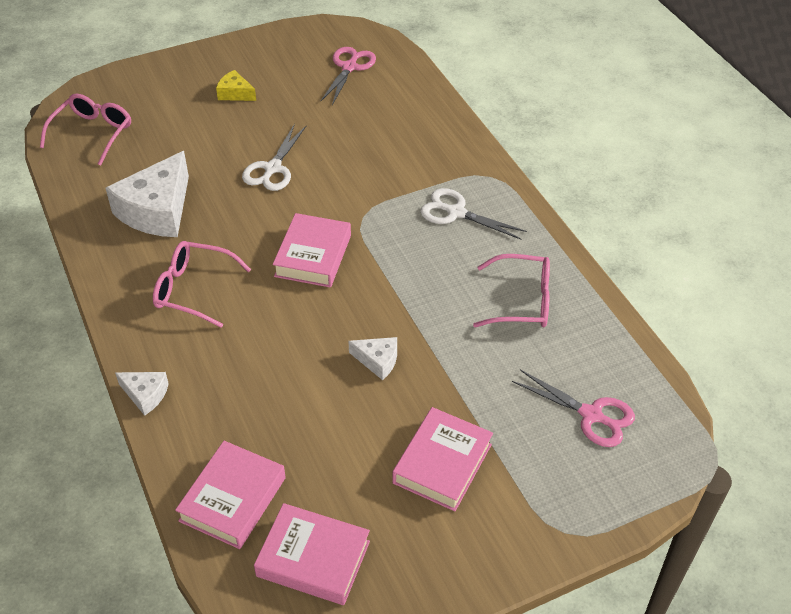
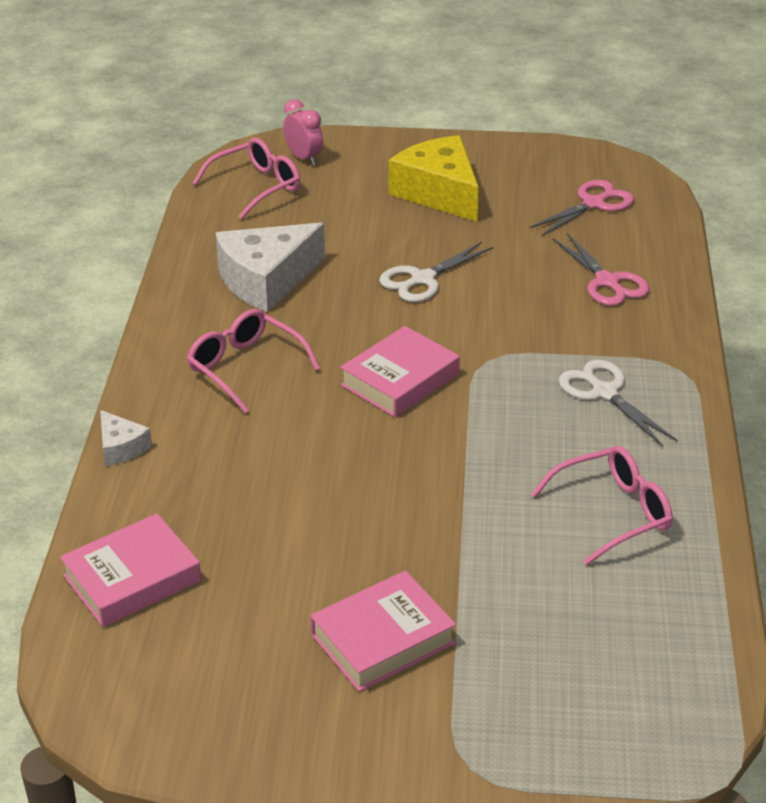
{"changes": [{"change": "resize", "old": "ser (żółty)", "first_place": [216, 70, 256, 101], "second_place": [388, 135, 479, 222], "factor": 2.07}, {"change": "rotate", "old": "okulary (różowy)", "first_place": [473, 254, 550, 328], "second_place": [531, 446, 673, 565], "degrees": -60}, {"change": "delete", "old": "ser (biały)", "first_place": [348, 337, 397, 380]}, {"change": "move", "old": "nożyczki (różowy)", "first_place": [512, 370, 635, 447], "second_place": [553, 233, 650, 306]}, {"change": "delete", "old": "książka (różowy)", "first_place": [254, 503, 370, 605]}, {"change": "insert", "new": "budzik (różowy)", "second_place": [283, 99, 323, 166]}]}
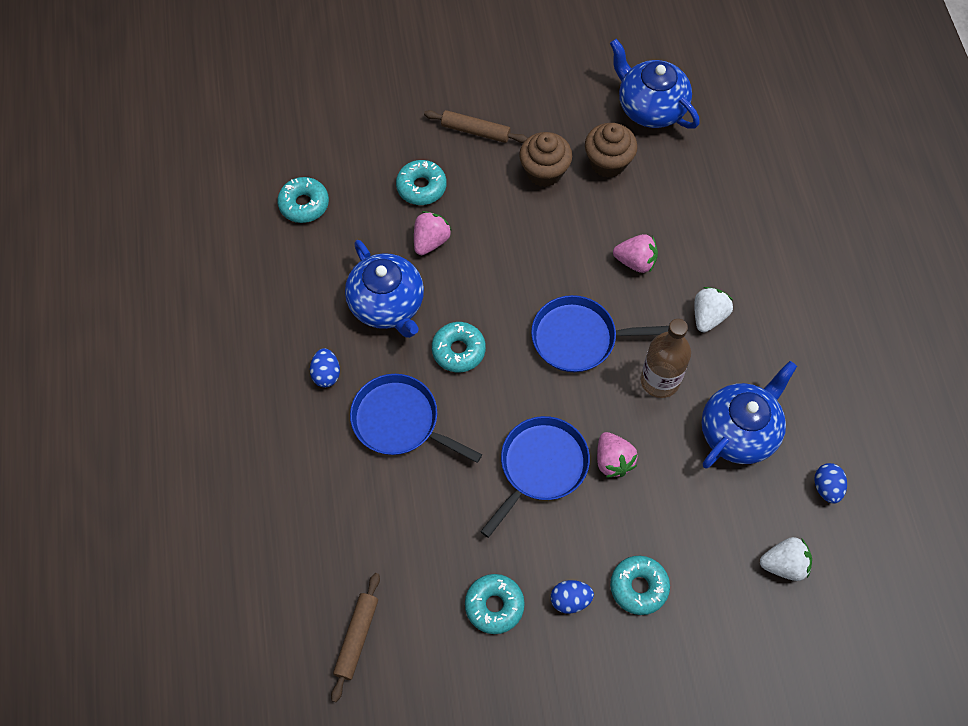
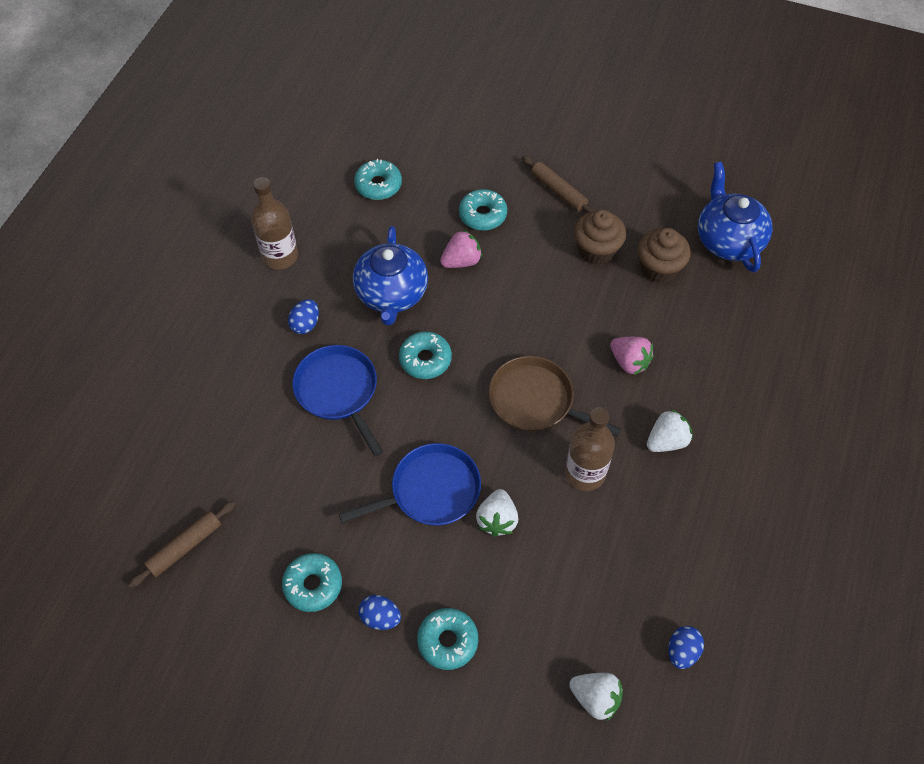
{"changes": [{"change": "recolor", "old": "patelnia (niebieski)", "new": "patelnia (brązowy)", "first_place": [531, 295, 669, 372], "second_place": [489, 356, 621, 437]}, {"change": "delete", "old": "imbryk (niebieski)", "first_place": [701, 361, 797, 469]}, {"change": "recolor", "old": "truskawka (różowy)", "new": "truskawka (biały)", "first_place": [597, 432, 638, 477], "second_place": [476, 489, 518, 537]}, {"change": "insert", "new": "butelka (brązowy)", "second_place": [251, 177, 298, 270]}]}
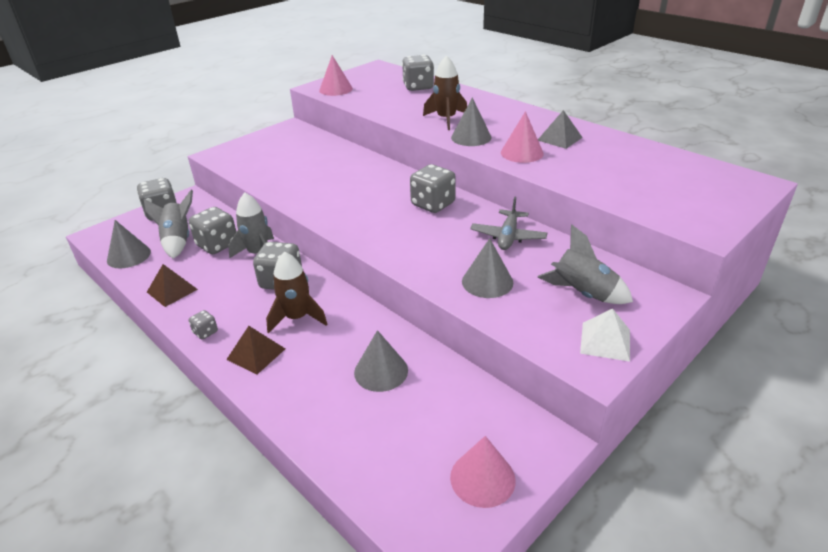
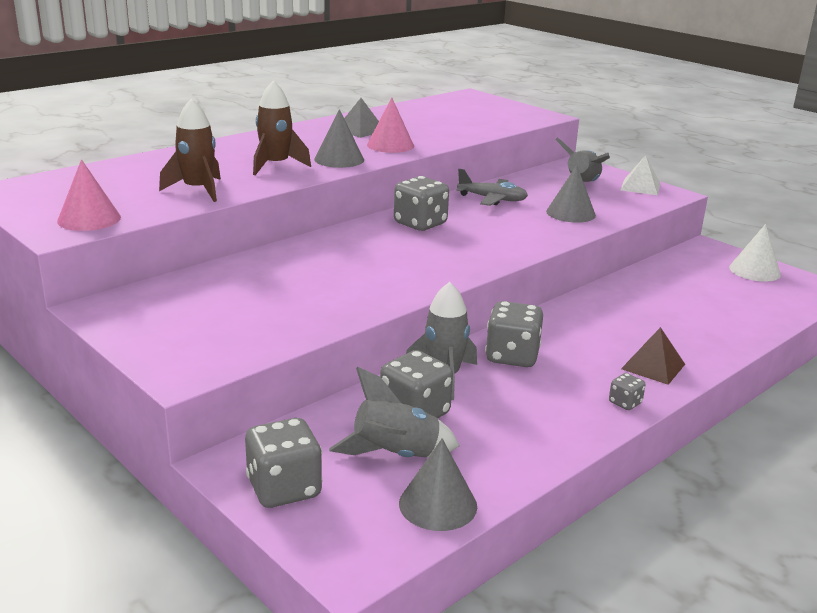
{"changes": [{"change": "delete", "old": "kostka do gry (szary)", "first_place": [402, 55, 434, 91]}, {"change": "move", "old": "rakieta (brązowy)", "first_place": [266, 252, 327, 333], "second_place": [159, 98, 221, 202]}, {"change": "delete", "old": "piramida (brązowy)", "first_place": [147, 264, 198, 307]}, {"change": "delete", "old": "stożek (szary)", "first_place": [354, 330, 408, 392]}, {"change": "recolor", "old": "stożek (różowy)", "new": "stożek (biały)", "first_place": [450, 436, 516, 508], "second_place": [729, 224, 781, 282]}]}
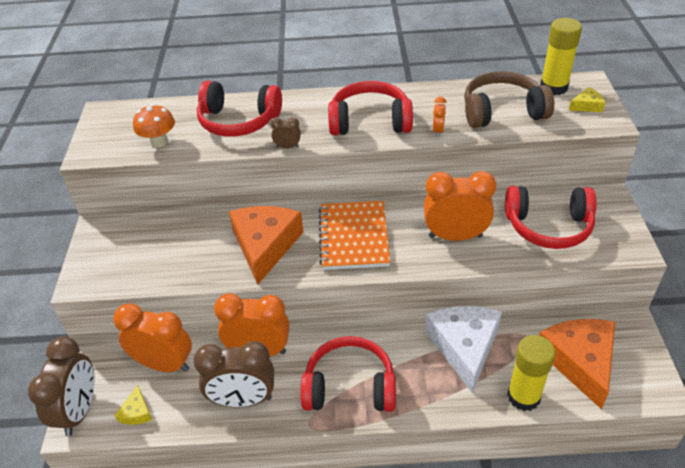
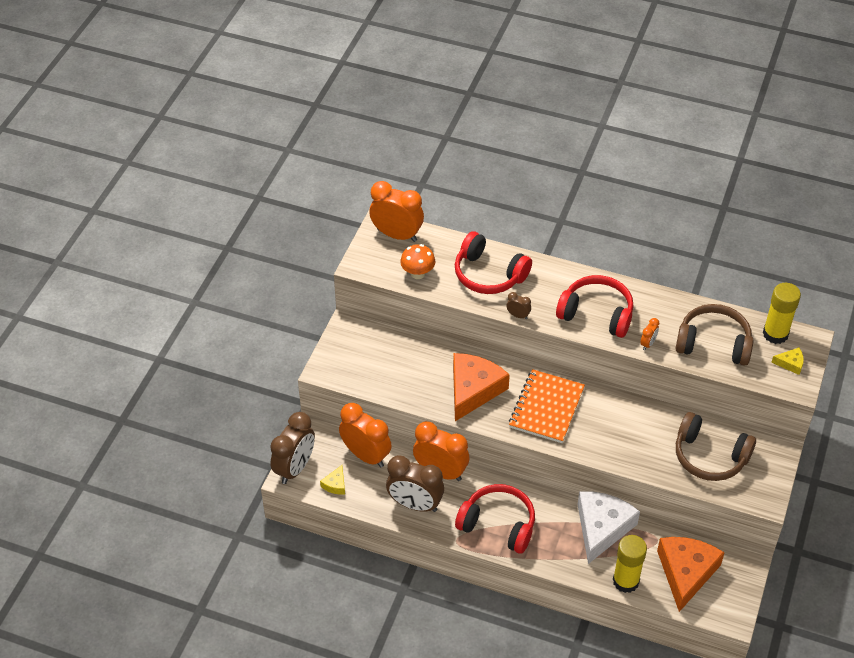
{"changes": [{"change": "move", "old": "budzik (pomarańczowy)", "first_place": [424, 171, 496, 241], "second_place": [369, 181, 424, 242]}, {"change": "recolor", "old": "słuchawki (czerwony)", "new": "słuchawki (brązowy)", "first_place": [505, 186, 597, 249], "second_place": [676, 412, 756, 481]}]}
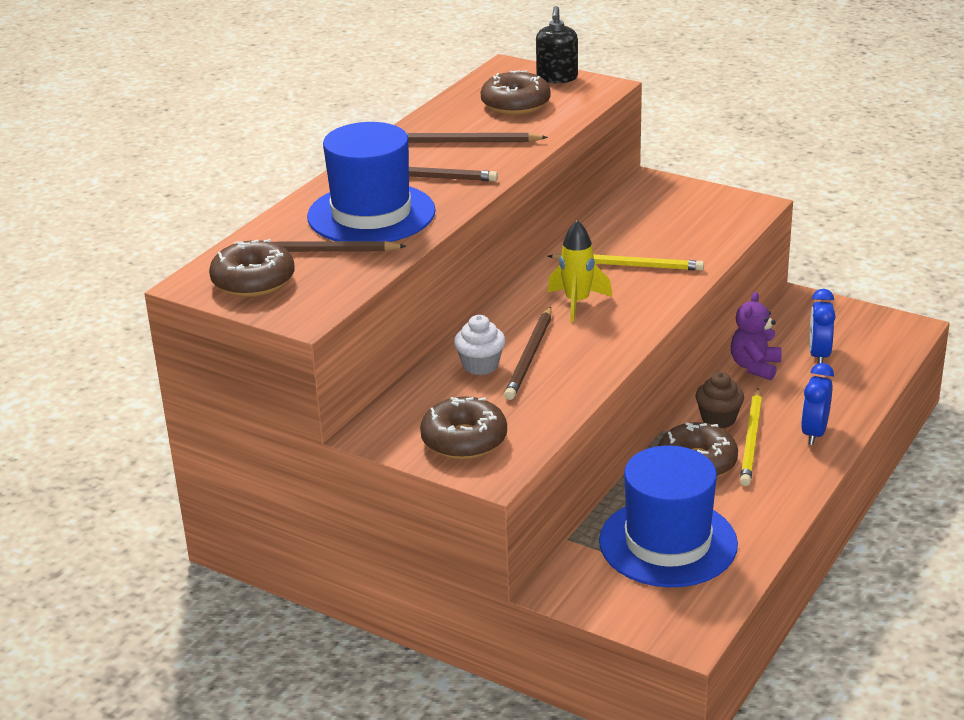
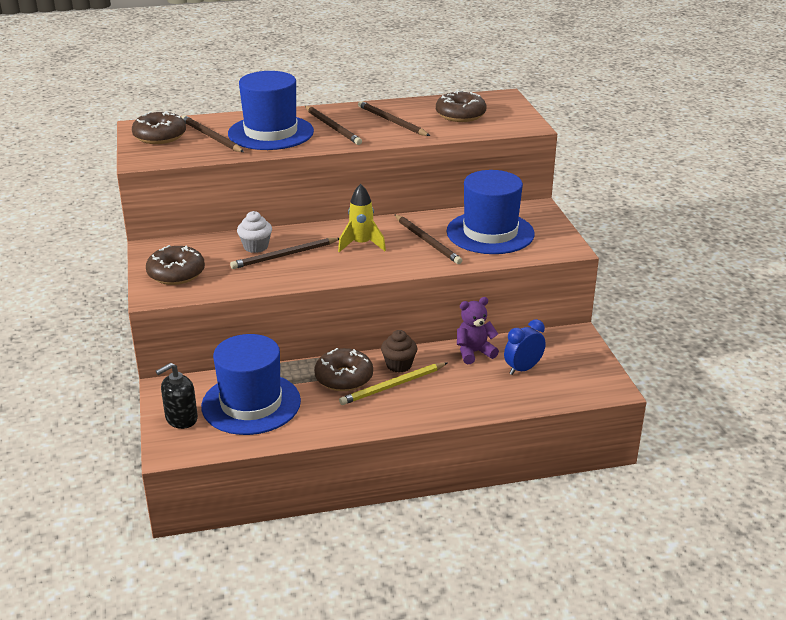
{"changes": [{"change": "move", "old": "dozownik mydła (czarny)", "first_place": [536, 6, 578, 83], "second_place": [156, 363, 198, 429]}, {"change": "recolor", "old": "ołówek (żółty)", "new": "ołówek (brązowy)", "first_place": [548, 253, 704, 271], "second_place": [394, 214, 462, 264]}, {"change": "delete", "old": "budzik (niebieski)", "first_place": [801, 363, 834, 445]}, {"change": "insert", "new": "kapelusz (niebieski)", "second_place": [446, 170, 535, 254]}]}
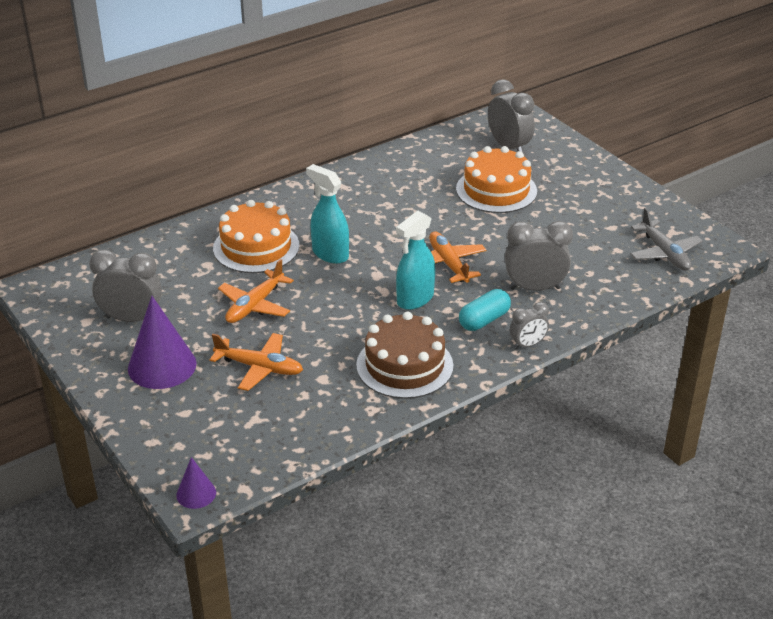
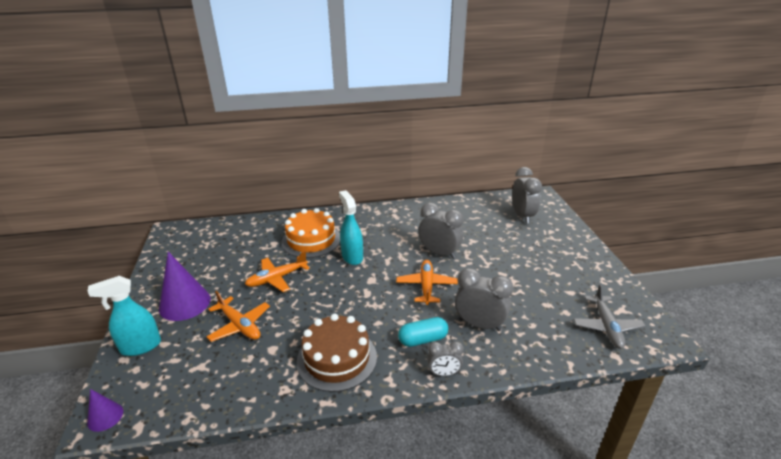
{"changes": [{"change": "delete", "old": "tort (pomarańczowy)", "first_place": [456, 146, 537, 213]}, {"change": "move", "old": "spryskiwacz (turkusowy)", "first_place": [396, 211, 435, 310], "second_place": [87, 276, 161, 356]}, {"change": "move", "old": "budzik (szary)", "first_place": [89, 249, 162, 322], "second_place": [418, 203, 463, 259]}]}
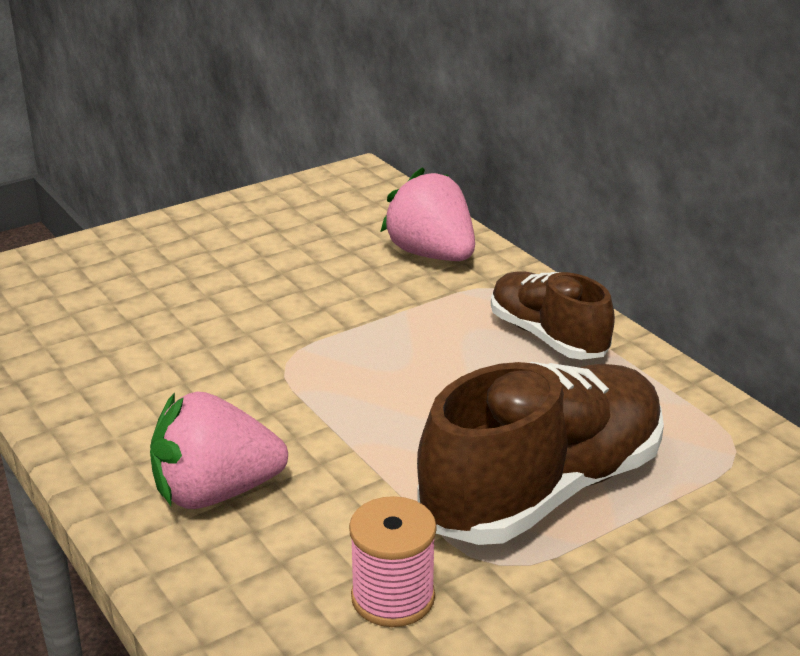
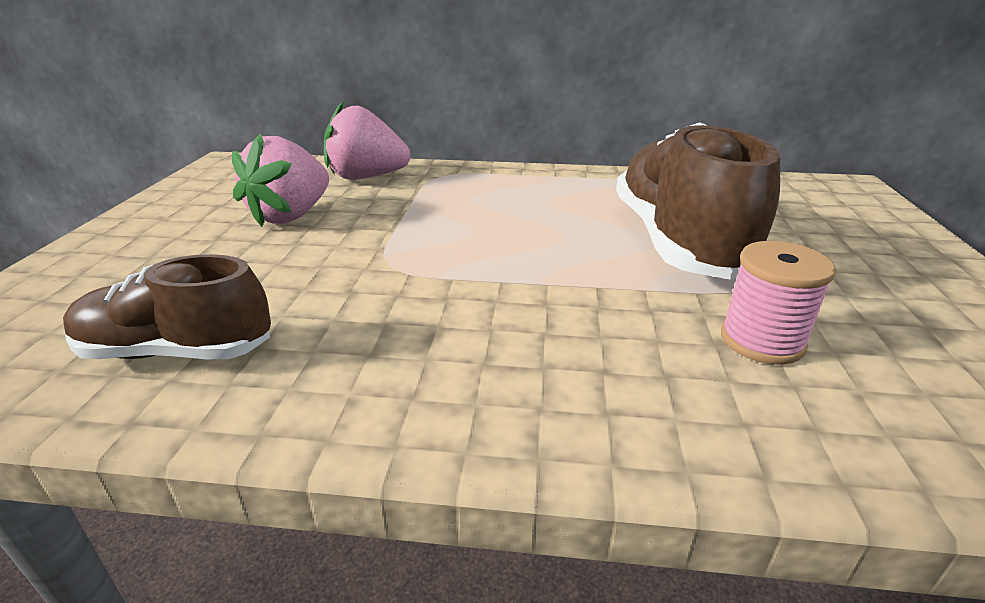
{"changes": [{"change": "move", "old": "but (brązowy)", "first_place": [491, 271, 615, 360], "second_place": [63, 254, 271, 359]}, {"change": "move", "old": "truskawka (różowy)", "first_place": [150, 392, 288, 509], "second_place": [232, 133, 329, 227]}]}
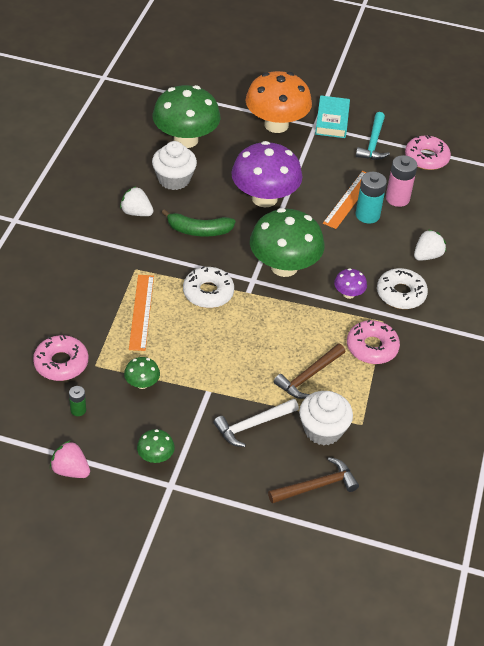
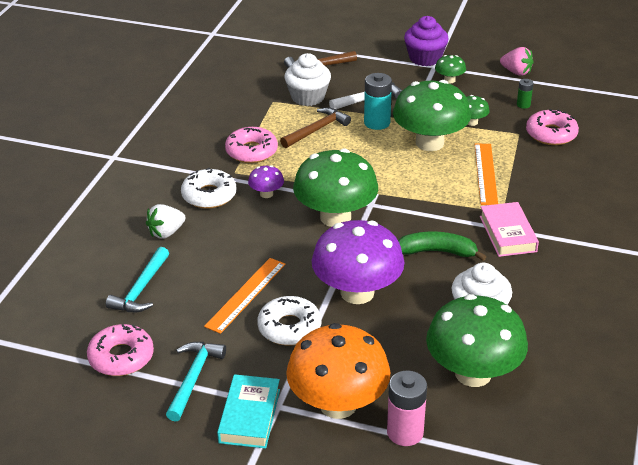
{"changes": [{"change": "move", "old": "bateria (różowy)", "first_place": [386, 155, 417, 207], "second_place": [387, 370, 427, 446]}, {"change": "move", "old": "bateria (turkusowy)", "first_place": [356, 172, 387, 224], "second_place": [364, 73, 392, 130]}, {"change": "delete", "old": "truskawka (biały)", "first_place": [120, 186, 153, 216]}, {"change": "move", "old": "donut (biały)", "first_place": [183, 266, 234, 308], "second_place": [257, 296, 321, 345]}, {"change": "insert", "new": "muffinka (fioletowy)", "second_place": [404, 16, 449, 66]}, {"change": "insert", "new": "grzyb (zielony)", "second_place": [393, 80, 471, 151]}, {"change": "insert", "new": "książka (różowy)", "second_place": [480, 202, 539, 257]}, {"change": "insert", "new": "młotek (turkusowy)", "second_place": [106, 247, 169, 312]}]}
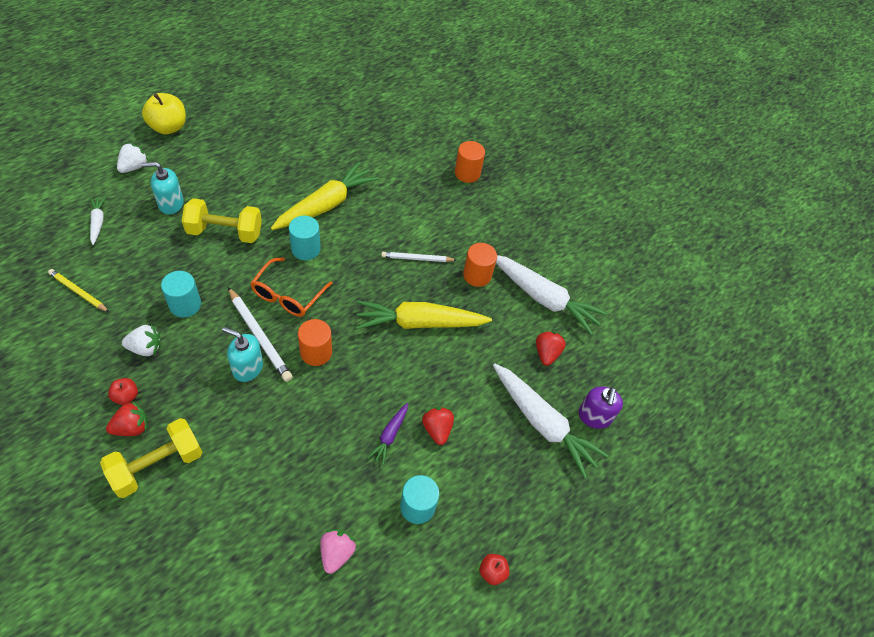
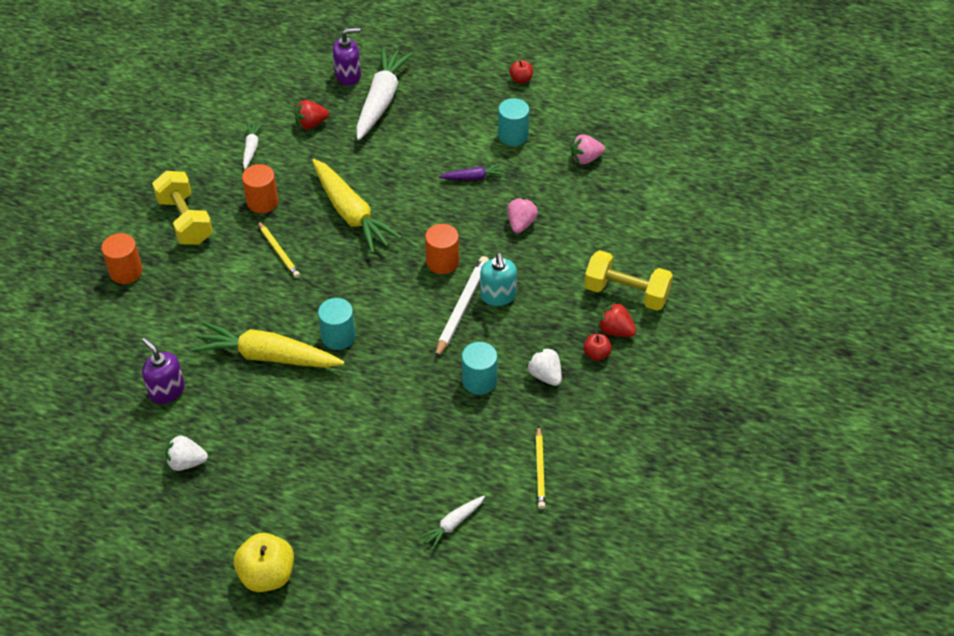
{"changes": [{"change": "move", "old": "truskawka (biały)", "first_place": [117, 143, 149, 173], "second_place": [165, 435, 208, 471]}, {"change": "delete", "old": "dozownik mydła (turkusowy)", "first_place": [141, 162, 184, 214]}, {"change": "move", "old": "hantel (żółty)", "first_place": [182, 198, 262, 243], "second_place": [152, 171, 213, 245]}, {"change": "recolor", "old": "ołówek (biały)", "new": "ołówek (żółty)", "first_place": [381, 252, 456, 262], "second_place": [258, 221, 300, 278]}, {"change": "resize", "old": "marchewka (biały)", "first_place": [496, 255, 607, 335], "second_place": [243, 122, 263, 169], "factor": 0.48}, {"change": "delete", "old": "okulary (pomarańczowy)", "first_place": [250, 257, 333, 317]}, {"change": "delete", "old": "truskawka (czerwony)", "first_place": [422, 407, 454, 445]}, {"change": "insert", "new": "truskawka (różowy)", "second_place": [507, 198, 538, 233]}, {"change": "insert", "new": "dozownik mydła (fioletowy)", "second_place": [142, 338, 185, 404]}]}
